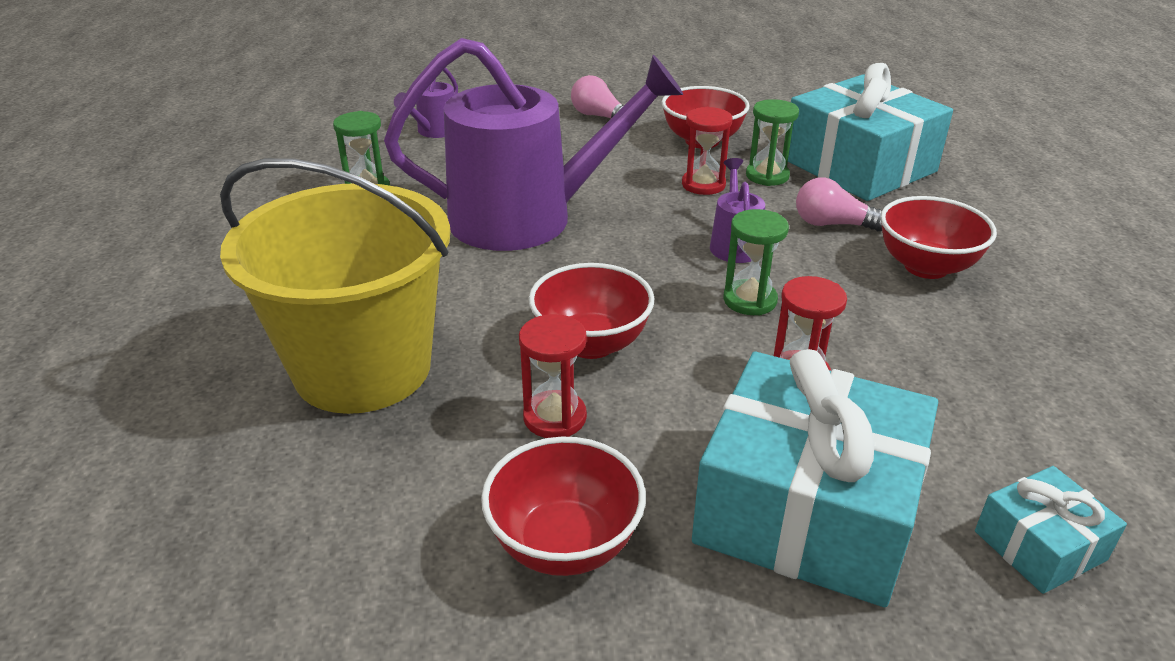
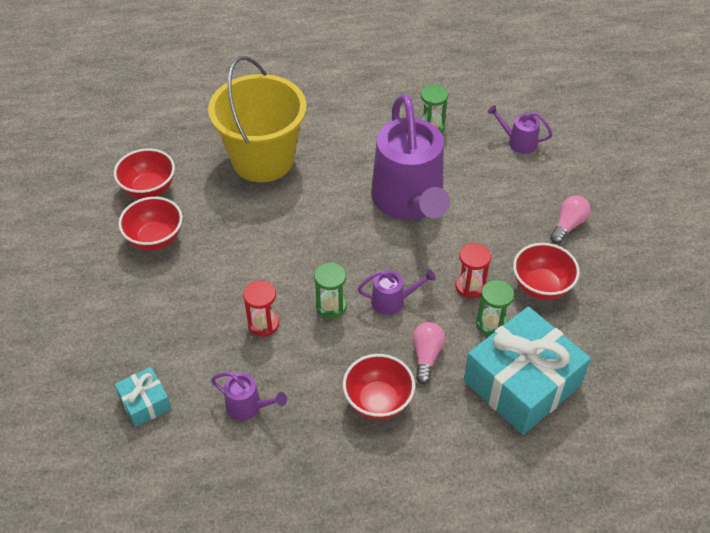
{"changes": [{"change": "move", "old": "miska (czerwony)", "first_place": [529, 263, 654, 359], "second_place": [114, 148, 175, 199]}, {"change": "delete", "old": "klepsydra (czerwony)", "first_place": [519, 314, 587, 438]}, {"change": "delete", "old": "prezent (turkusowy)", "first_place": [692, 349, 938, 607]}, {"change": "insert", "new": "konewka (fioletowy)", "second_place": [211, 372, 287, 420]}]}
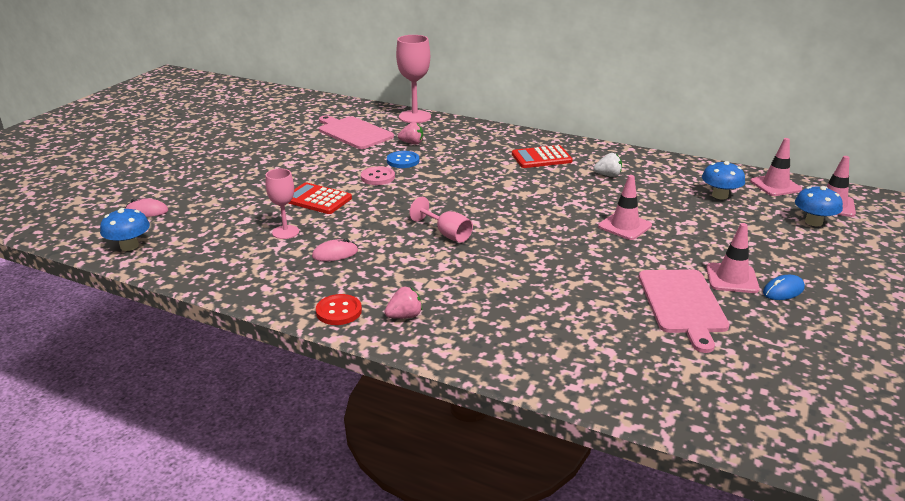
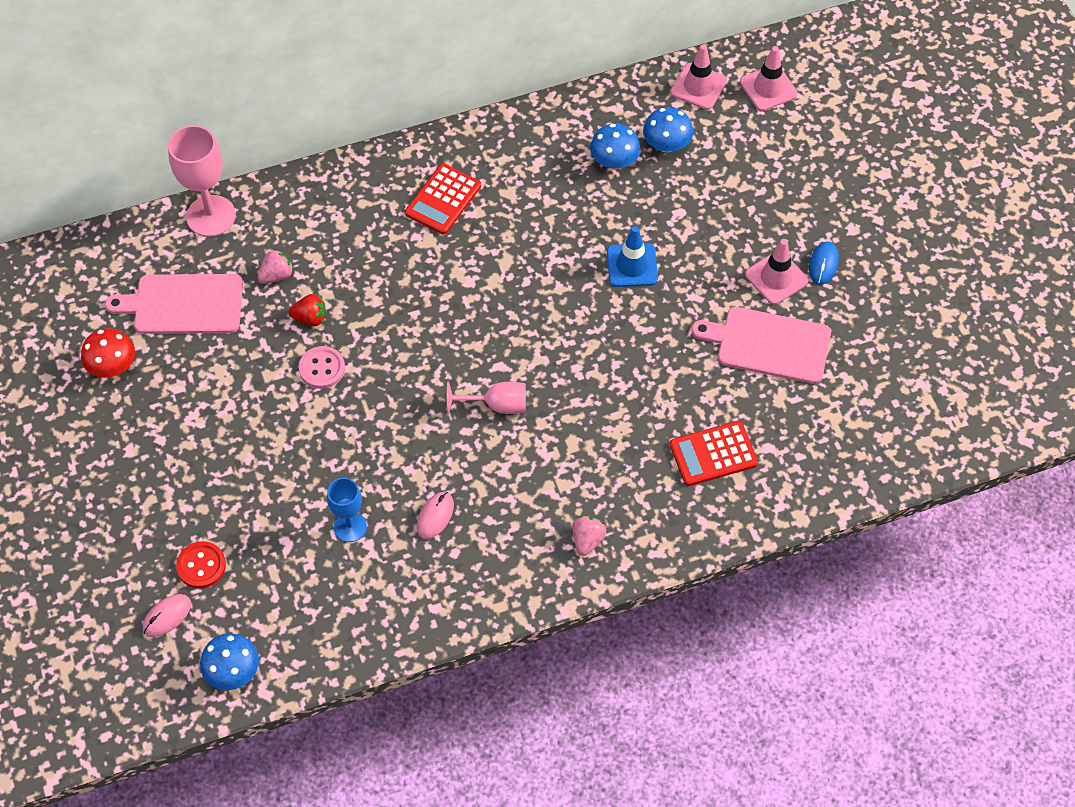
{"changes": [{"change": "replace", "old": "guzik (niebieski)", "new": "truskawka (czerwony)", "first_place": [387, 151, 419, 168], "second_place": [289, 294, 326, 326]}, {"change": "delete", "old": "truskawka (biały)", "first_place": [593, 153, 622, 177]}, {"change": "recolor", "old": "kielich (różowy)", "new": "kielich (niebieski)", "first_place": [265, 169, 299, 239], "second_place": [327, 478, 367, 542]}, {"change": "recolor", "old": "pachołek (różowy)", "new": "pachołek (niebieski)", "first_place": [598, 175, 652, 240], "second_place": [607, 226, 658, 287]}, {"change": "move", "old": "kalkulator (czerwony)", "first_place": [288, 182, 352, 214], "second_place": [670, 421, 758, 486]}, {"change": "move", "old": "grzyb (niebieski)", "first_place": [795, 186, 843, 226], "second_place": [590, 124, 641, 169]}, {"change": "rotate", "old": "deska do krojenia (różowy)", "first_place": [639, 269, 729, 353], "second_place": [692, 307, 831, 384], "degrees": 150}, {"change": "move", "old": "guzik (czerwony)", "first_place": [316, 294, 362, 325], "second_place": [176, 541, 226, 589]}, {"change": "insert", "new": "grzyb (czerwony)", "second_place": [81, 328, 135, 378]}]}
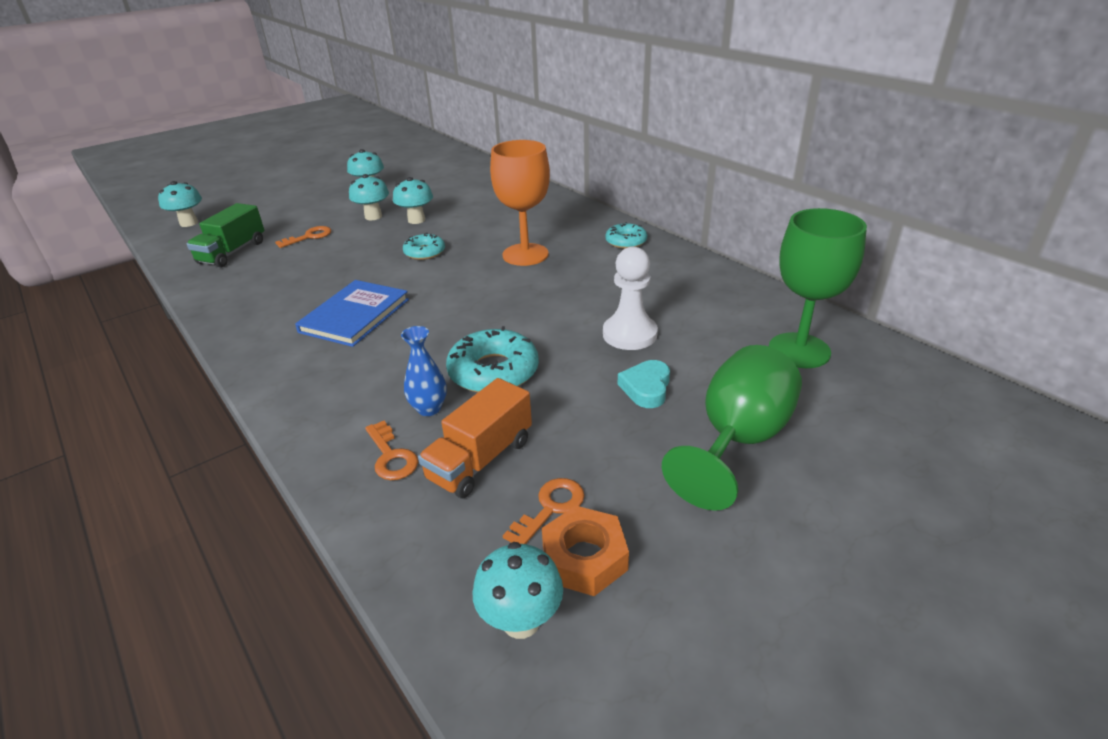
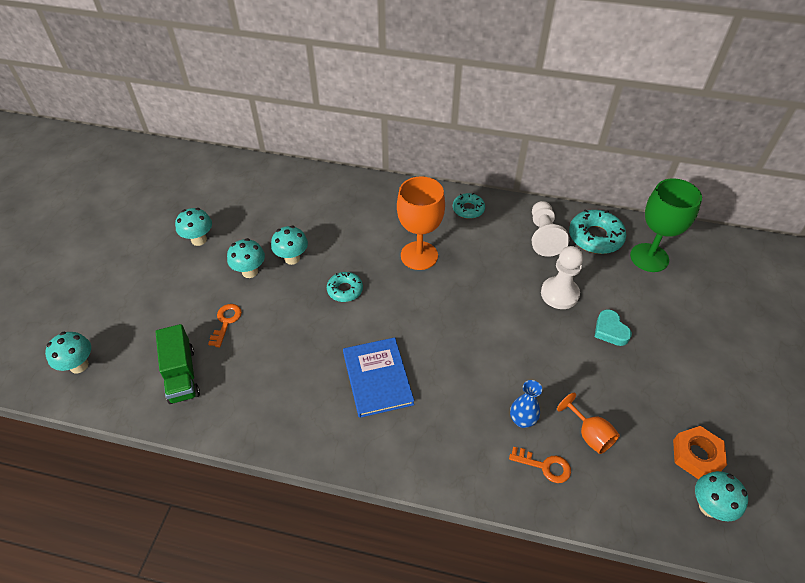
{"changes": [{"change": "move", "old": "donut (turkusowy)", "first_place": [446, 326, 539, 393], "second_place": [569, 209, 626, 254]}, {"change": "delete", "old": "kielich (zielony)", "first_place": [662, 345, 802, 511]}, {"change": "replace", "old": "ciężarówka (pomarańczowy)", "new": "kielich (pomarańczowy)", "first_place": [418, 378, 532, 498], "second_place": [557, 393, 620, 454]}, {"change": "delete", "old": "klucz (pomarańczowy)", "first_place": [503, 478, 584, 544]}, {"change": "insert", "new": "pionek (biały)", "second_place": [532, 201, 569, 257]}]}
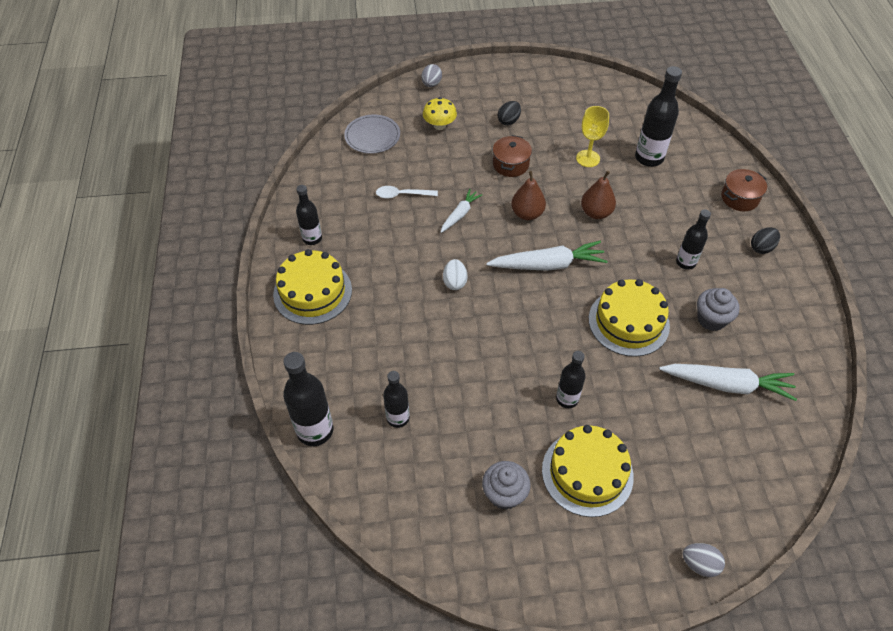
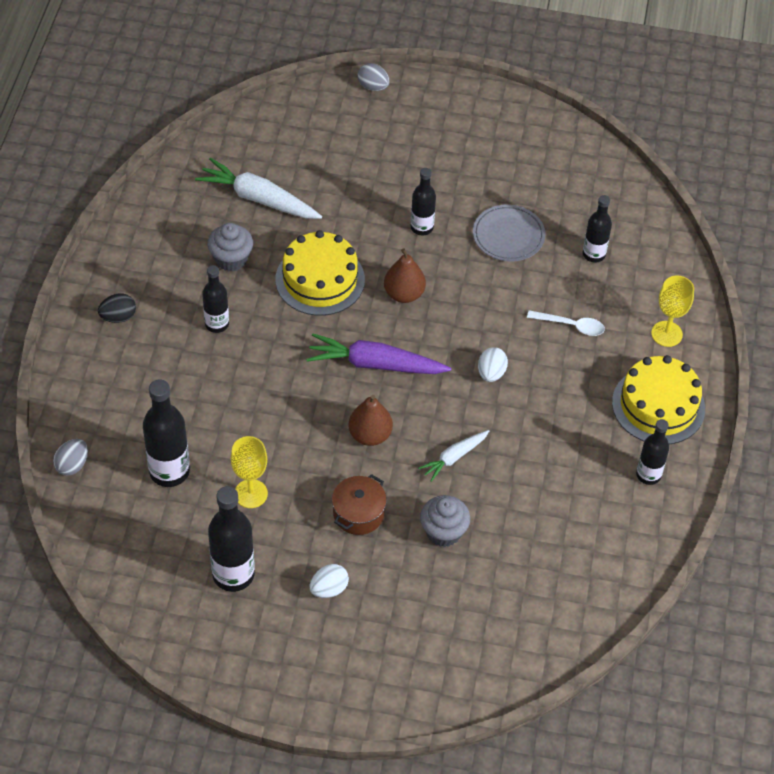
{"changes": [{"change": "move", "old": "jajko (szary)", "first_place": [422, 64, 442, 87], "second_place": [53, 439, 88, 476]}, {"change": "delete", "old": "grzyb (żółty)", "first_place": [423, 97, 457, 130]}, {"change": "recolor", "old": "jajko (czarny)", "new": "jajko (biały)", "first_place": [498, 101, 521, 125], "second_place": [310, 564, 349, 598]}, {"change": "move", "old": "talerz (szary)", "first_place": [344, 115, 400, 154], "second_place": [473, 204, 545, 262]}, {"change": "delete", "old": "garnek (brązowy)", "first_place": [721, 169, 767, 211]}, {"change": "move", "old": "gruszka (brązowy)", "first_place": [581, 171, 616, 219], "second_place": [384, 248, 426, 303]}, {"change": "move", "old": "łyżka (biały)", "first_place": [376, 186, 438, 199], "second_place": [527, 310, 605, 336]}, {"change": "recolor", "old": "marchewka (biały)", "new": "marchewka (fioletowy)", "first_place": [486, 241, 608, 271], "second_place": [306, 334, 451, 374]}, {"change": "move", "old": "butelka (czarny)", "first_place": [283, 352, 333, 446], "second_place": [208, 486, 255, 592]}, {"change": "delete", "old": "tort (żółty)", "first_place": [542, 425, 634, 517]}, {"change": "move", "old": "muffinka (szary)", "first_place": [482, 461, 531, 510], "second_place": [420, 495, 470, 547]}, {"change": "insert", "new": "kielich (żółty)", "second_place": [651, 275, 694, 347]}]}
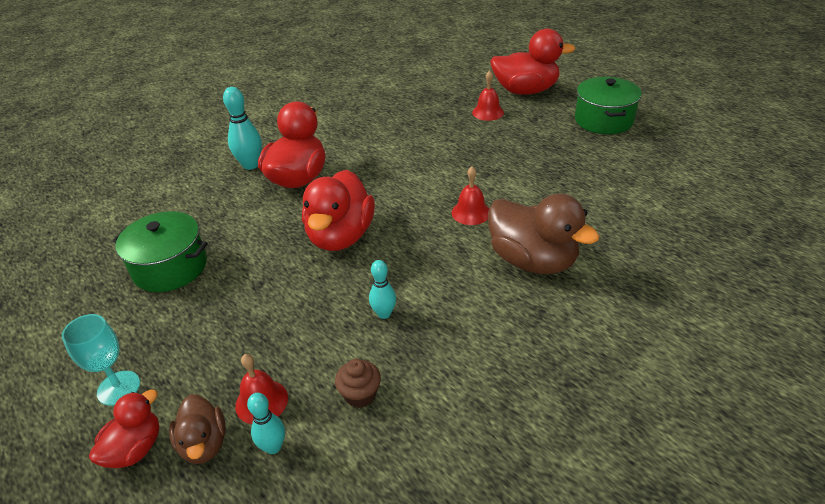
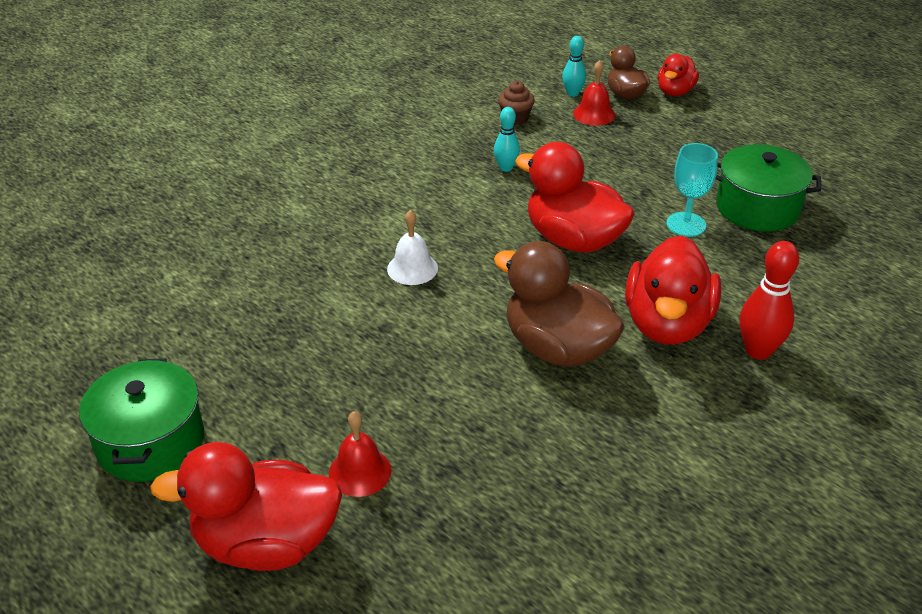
{"changes": [{"change": "recolor", "old": "kręgiel (turkusowy)", "new": "kręgiel (czerwony)", "first_place": [223, 87, 262, 170], "second_place": [740, 241, 799, 360]}, {"change": "recolor", "old": "dzwonek (czerwony)", "new": "dzwonek (biały)", "first_place": [452, 166, 489, 225], "second_place": [387, 210, 438, 285]}, {"change": "rotate", "old": "kaczka (czerwony)", "first_place": [302, 170, 375, 251], "second_place": [515, 142, 635, 253], "degrees": -60}, {"change": "move", "old": "kaczka (brązowy)", "first_place": [488, 194, 600, 274], "second_place": [494, 241, 625, 367]}, {"change": "move", "old": "kielich (turkusowy)", "first_place": [62, 314, 140, 406], "second_place": [666, 143, 718, 237]}]}
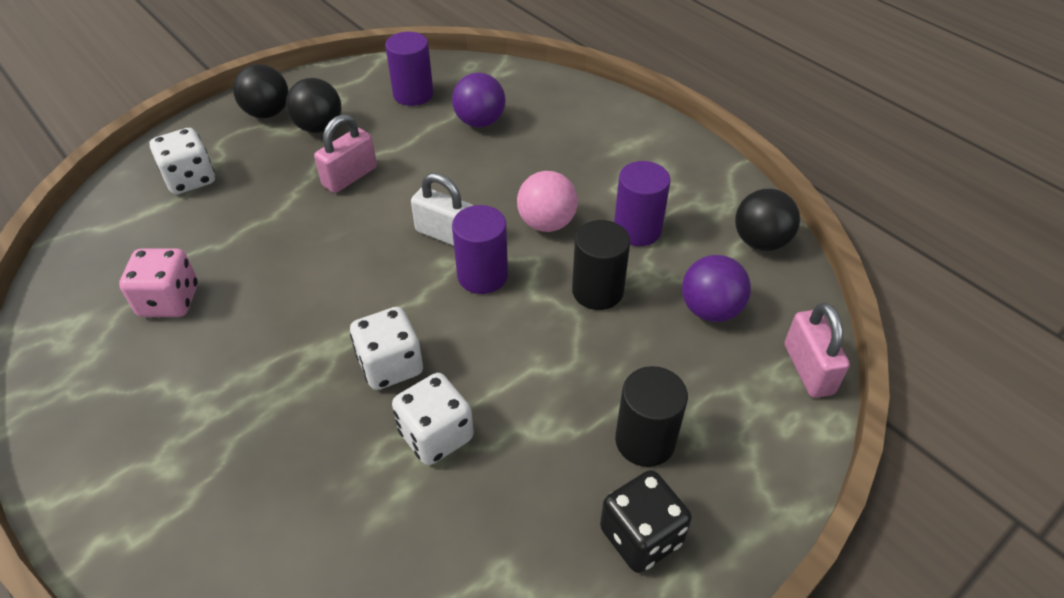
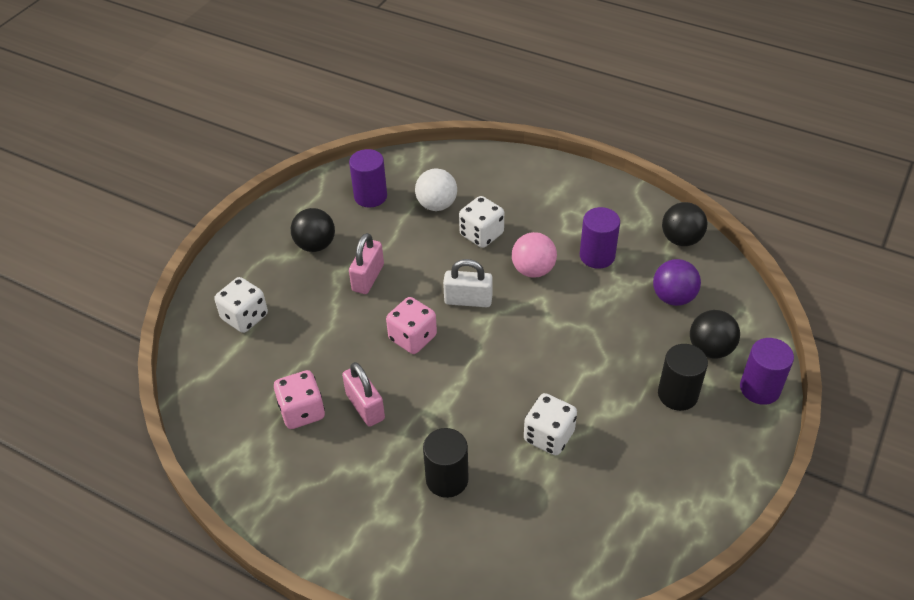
{"changes": [{"change": "move", "old": "piłka (czarny)", "first_place": [233, 64, 289, 118], "second_place": [690, 310, 740, 359]}, {"change": "recolor", "old": "piłka (fioletowy)", "new": "piłka (biały)", "first_place": [452, 73, 505, 128], "second_place": [415, 169, 457, 211]}, {"change": "move", "old": "walec (fioletowy)", "first_place": [452, 205, 508, 294], "second_place": [740, 338, 794, 405]}, {"change": "move", "old": "walec (czarny)", "first_place": [572, 220, 630, 310], "second_place": [423, 428, 469, 498]}, {"change": "move", "old": "kłódka (różowy)", "first_place": [785, 302, 850, 398], "second_place": [342, 362, 385, 427]}, {"change": "move", "old": "kostka do gry (biały)", "first_place": [350, 307, 423, 390], "second_place": [459, 196, 504, 248]}, {"change": "delete", "old": "kostka do gry (czarny)", "first_place": [600, 470, 692, 573]}, {"change": "insert", "new": "kostka do gry (różowy)", "second_place": [386, 297, 437, 354]}]}
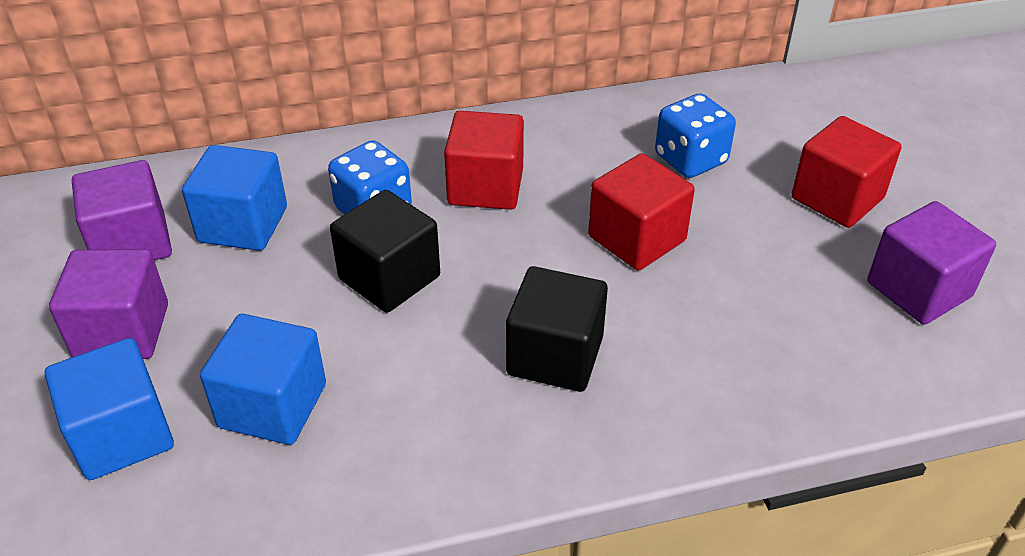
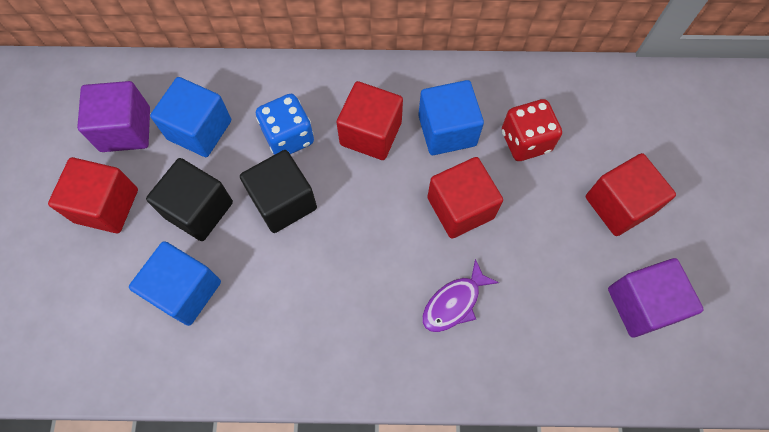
{"changes": [{"change": "recolor", "old": "kostka do gry (niebieski)", "new": "kostka do gry (czerwony)", "first_place": [655, 93, 736, 178], "second_place": [502, 99, 562, 161]}, {"change": "recolor", "old": "sześcian (fioletowy)", "new": "sześcian (czerwony)", "first_place": [49, 249, 168, 359], "second_place": [48, 157, 138, 233]}, {"change": "move", "old": "sześcian (czarny)", "first_place": [506, 266, 608, 392], "second_place": [146, 158, 233, 241]}, {"change": "move", "old": "sześcian (niebieski)", "first_place": [45, 338, 174, 480], "second_place": [418, 80, 484, 155]}, {"change": "insert", "new": "ryba (fioletowy)", "second_place": [422, 259, 499, 332]}]}
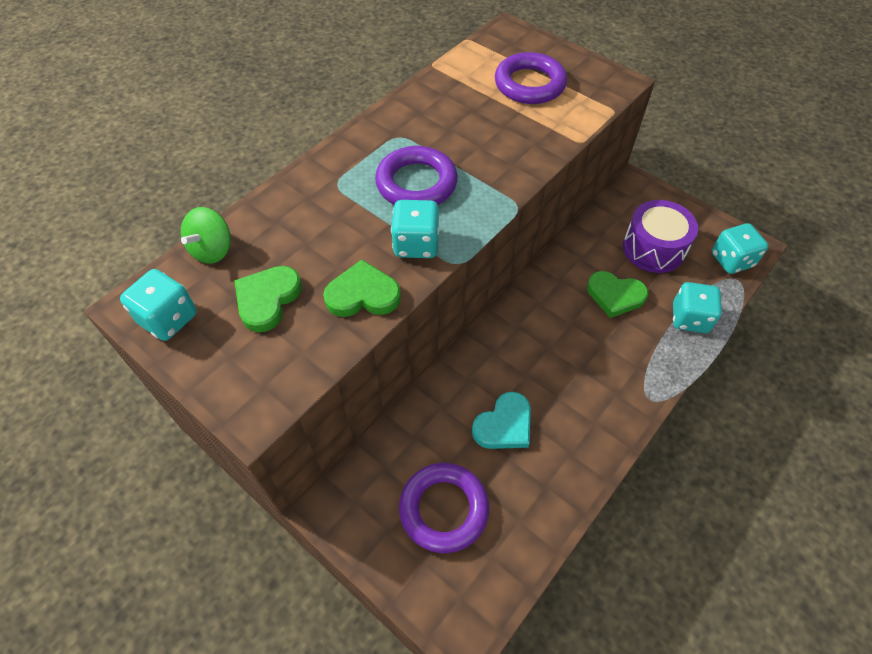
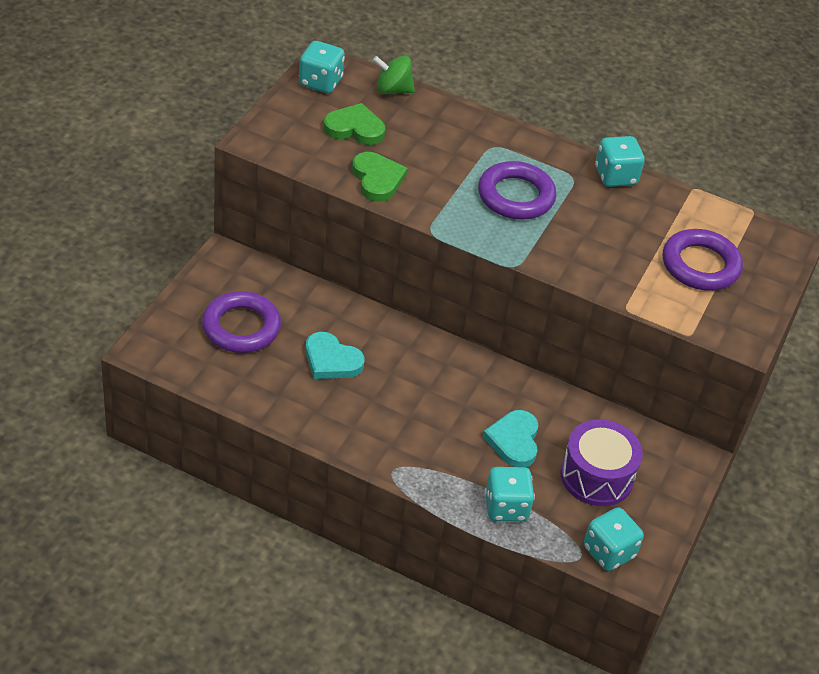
{"changes": [{"change": "move", "old": "kostka do gry (turkusowy)", "first_place": [391, 200, 440, 258], "second_place": [595, 136, 645, 187]}, {"change": "recolor", "old": "serce (zielony)", "new": "serce (turkusowy)", "first_place": [587, 271, 648, 318], "second_place": [483, 410, 539, 468]}]}
